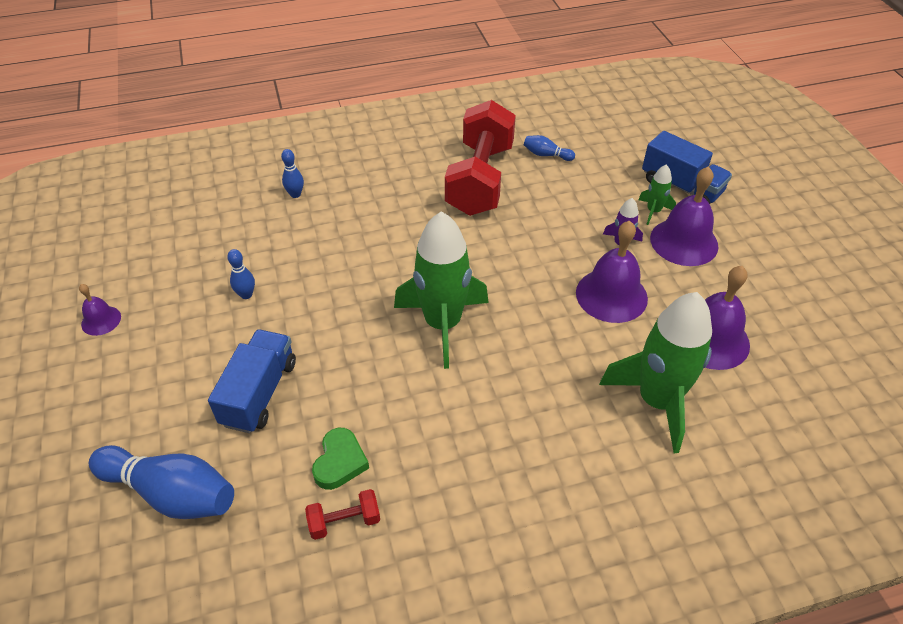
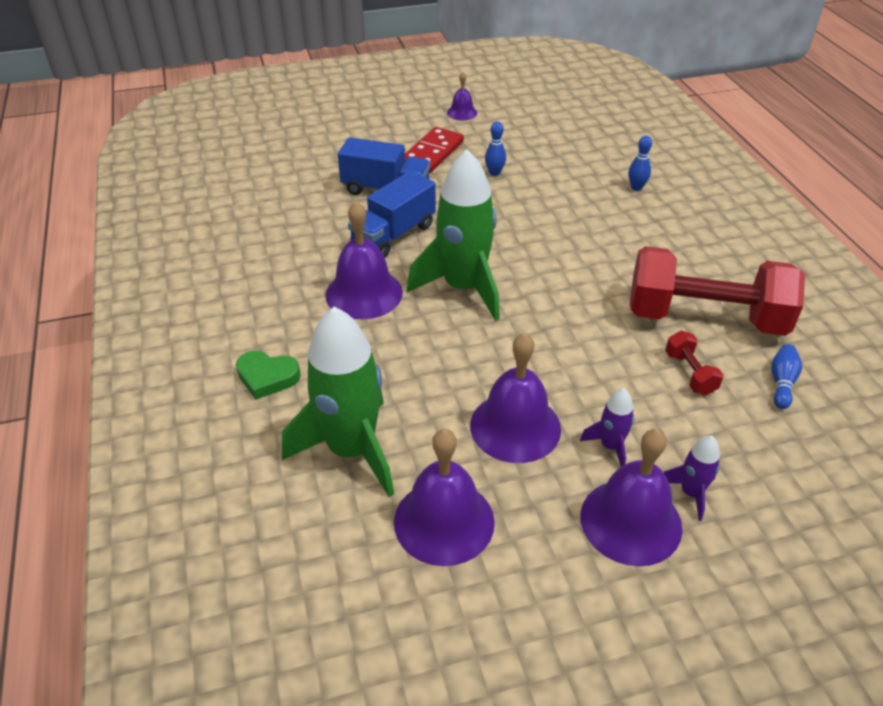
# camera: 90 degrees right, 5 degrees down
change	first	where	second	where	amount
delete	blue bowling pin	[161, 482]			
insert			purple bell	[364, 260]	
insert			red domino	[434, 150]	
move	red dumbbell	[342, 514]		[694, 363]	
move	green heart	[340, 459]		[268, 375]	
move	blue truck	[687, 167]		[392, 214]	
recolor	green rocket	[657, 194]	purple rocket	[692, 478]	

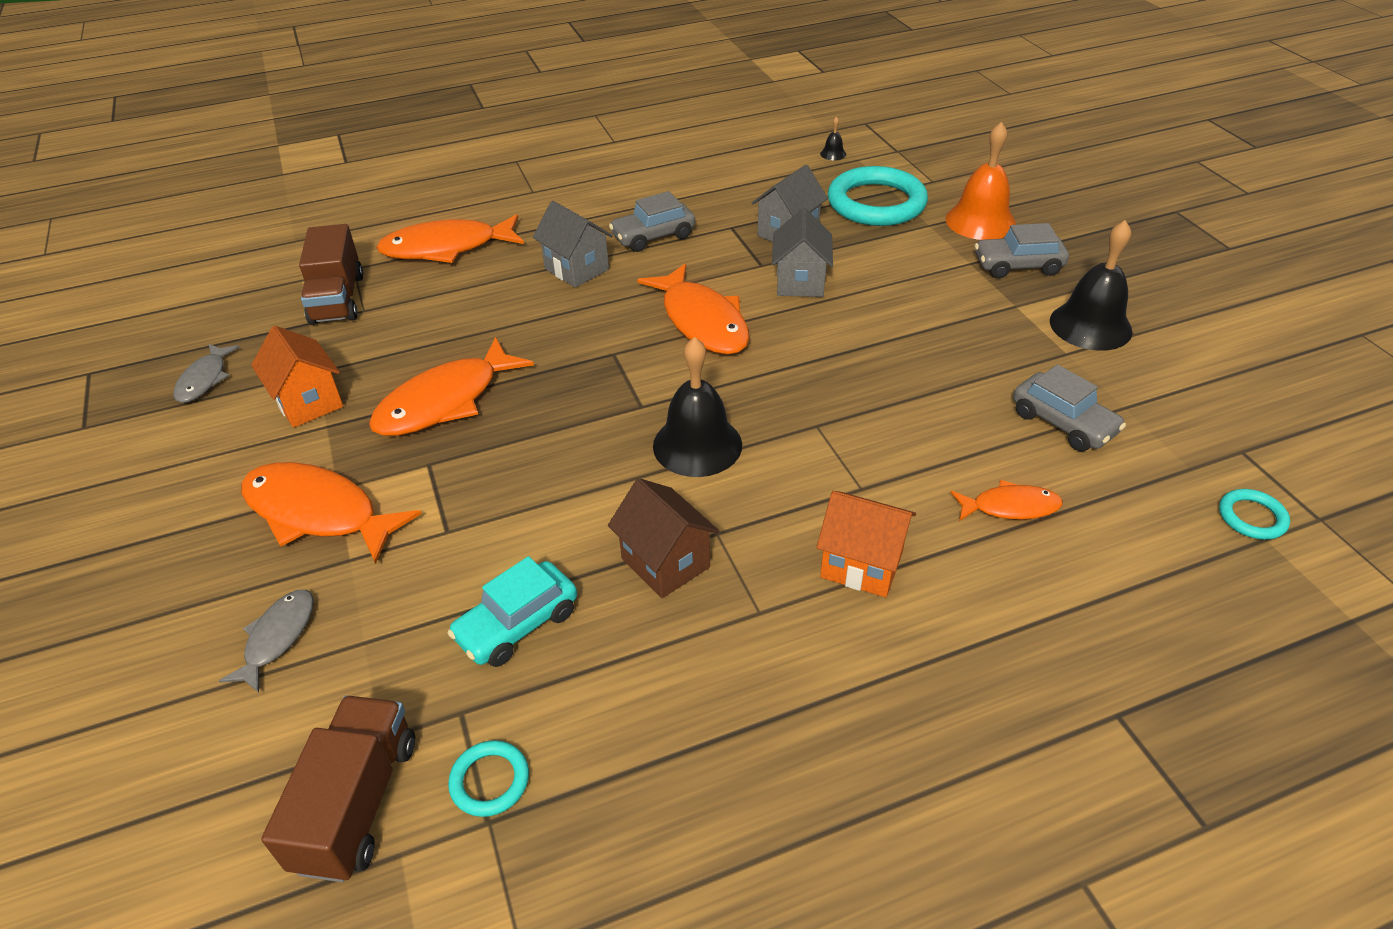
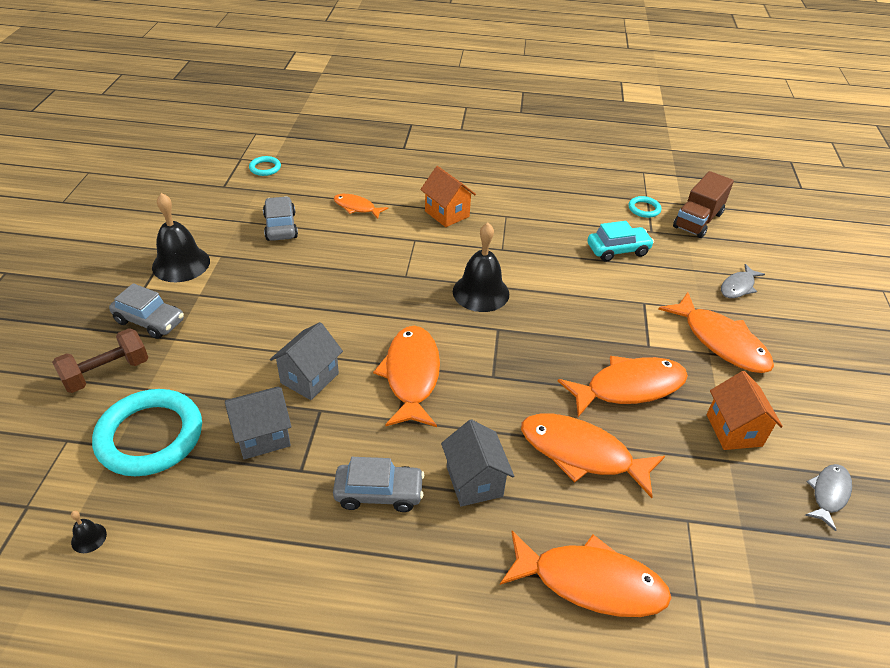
# camera: 155 degrees left, 0 degrees up
change	first	where	second	where	amount
delete	brown truck	[331, 274]			
delete	brown house	[664, 538]			
insert			orange fish	[593, 456]	
replace	orange bell	[981, 181]	brown dumbbell	[100, 360]	

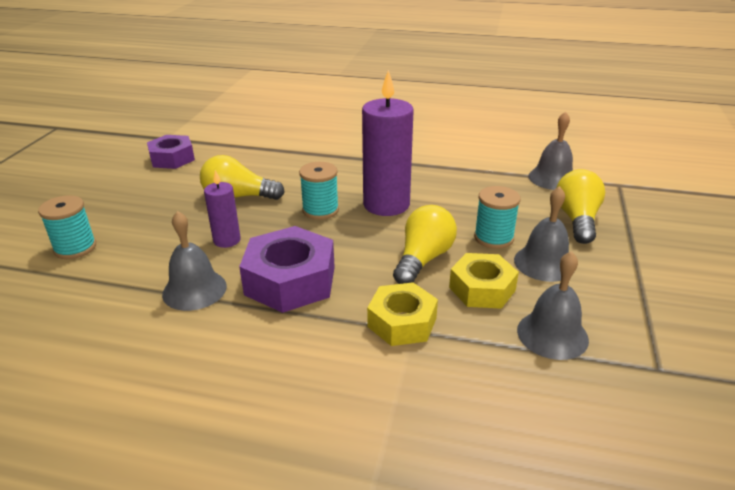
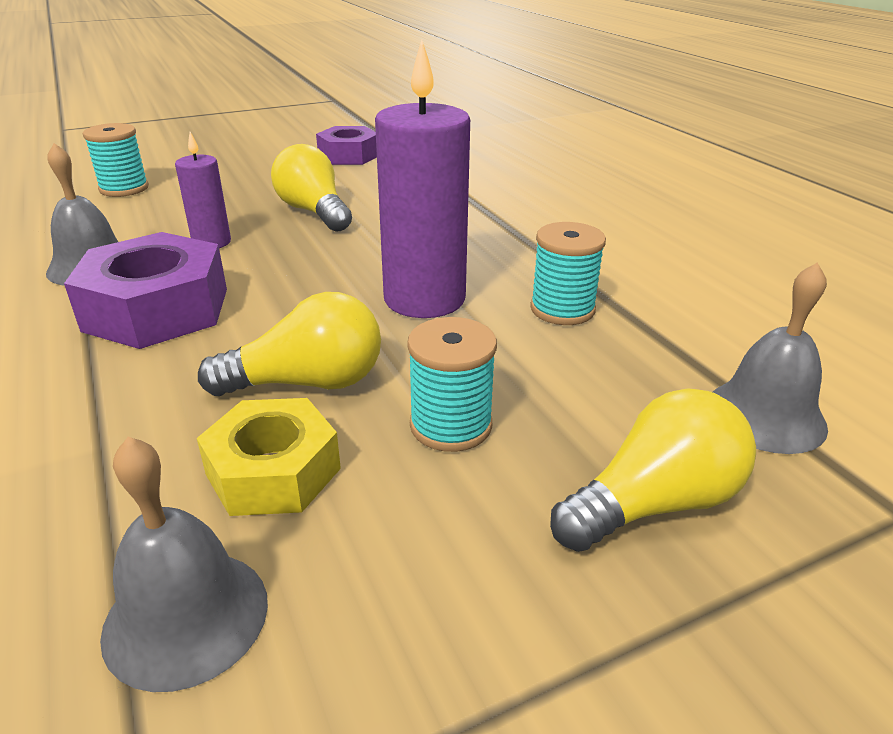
# camera: 50 degrees right, 0 degrees up
change	first	where	second	where	amount
delete	yellow nut	[402, 314]			
delete	grey bell	[544, 234]			
move	turquoise spool	[319, 191]		[568, 273]	

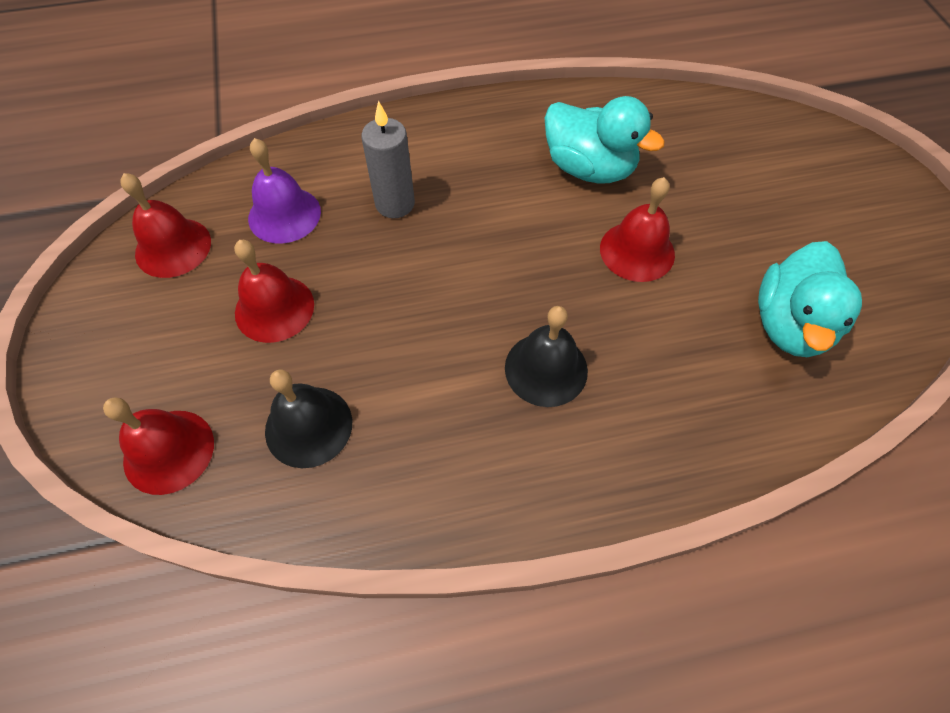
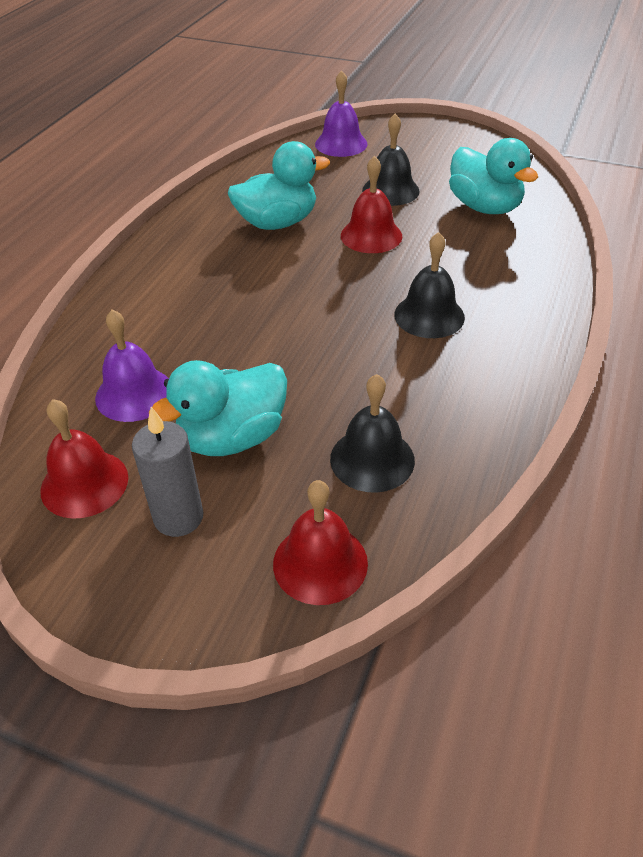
# camera: 55 degrees left, 15 degrees down
change	first	where	second	where	amount
insert			purple bell	[341, 113]	
insert			black bell	[391, 160]	
move	grey candle	[388, 159]		[168, 472]	
replace	red bell	[274, 291]	turquoise duck	[218, 408]	

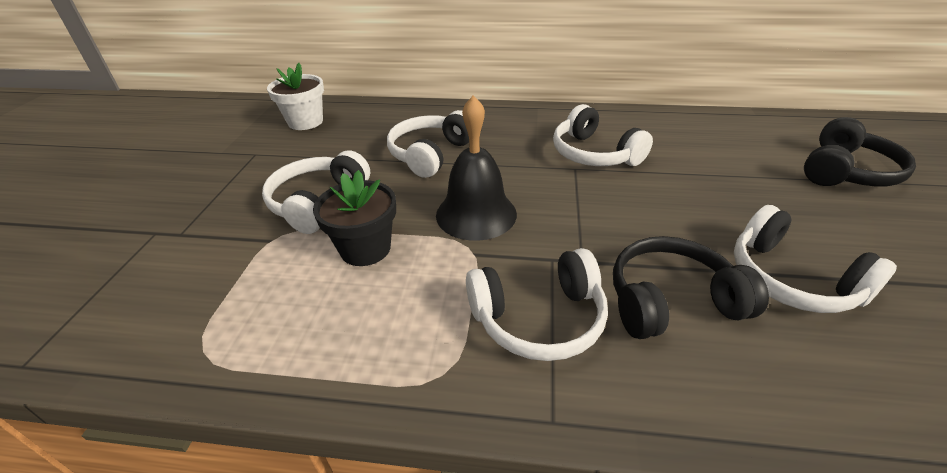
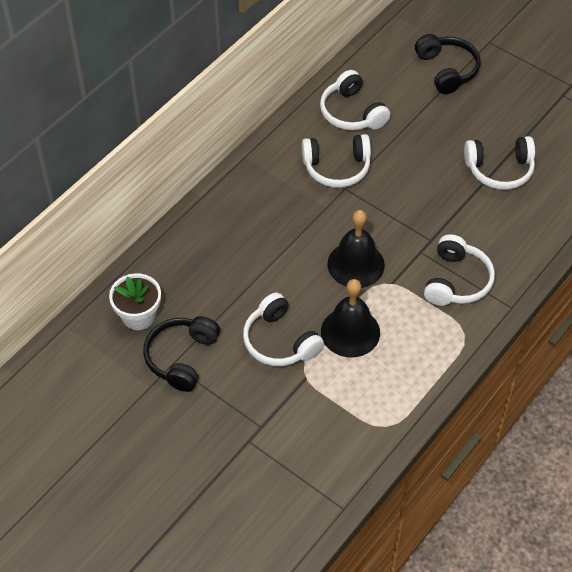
# camera: 60 degrees left, 15 degrees up
change	first	where	second	where	amount
move	white headphones	[428, 144]		[355, 100]	
move	black headphones	[691, 287]		[181, 354]	
replace	black flower pot	[354, 218]	black bell	[350, 318]	

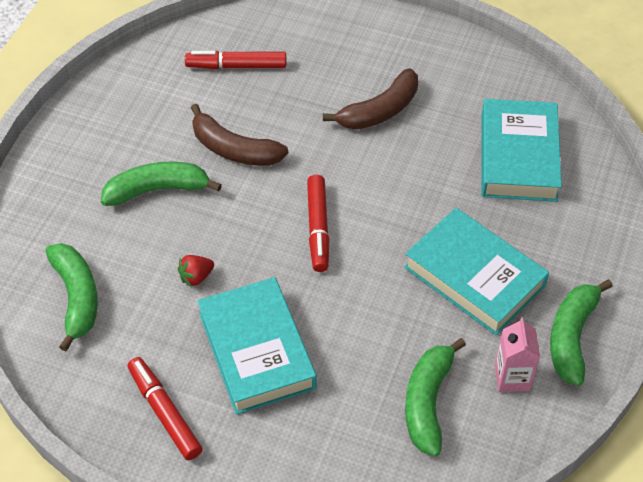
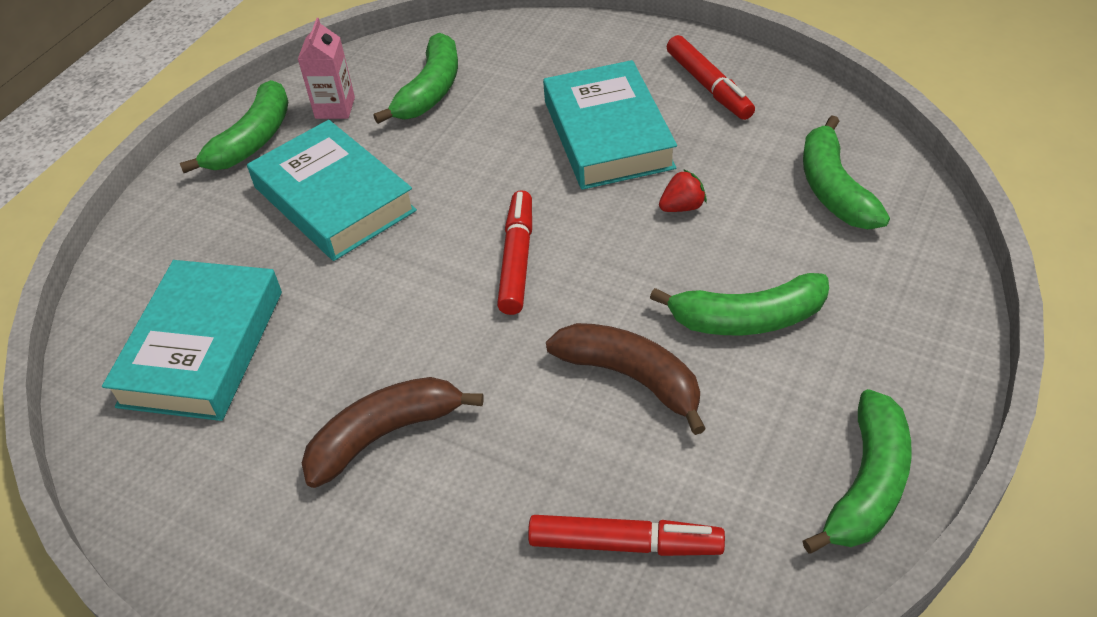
# camera: 170 degrees left, 5 degrees down
change	first	where	second	where	amount
insert			green banana	[857, 471]	

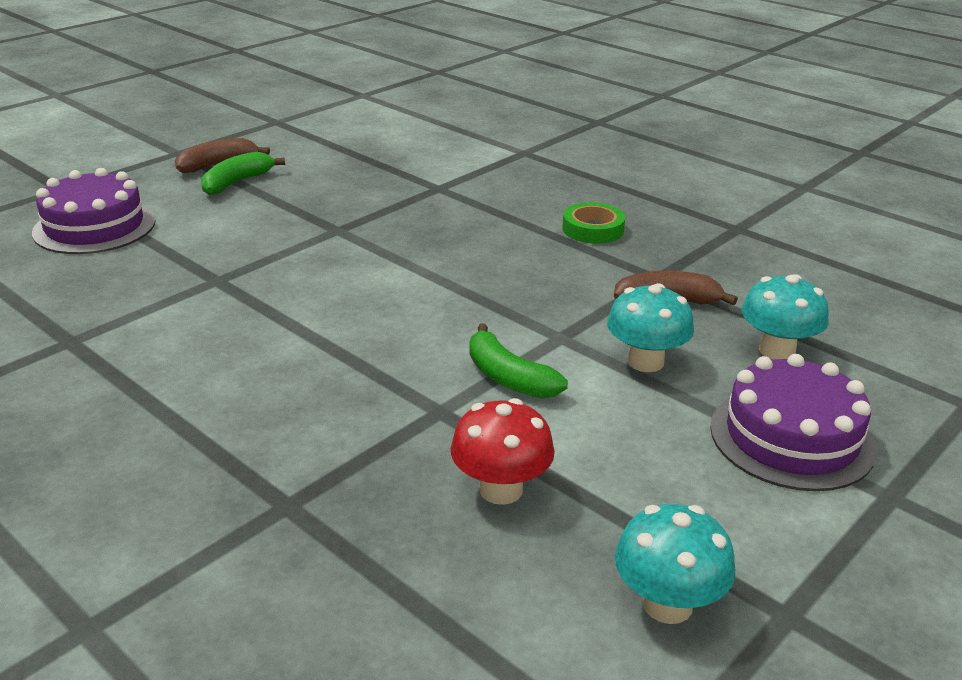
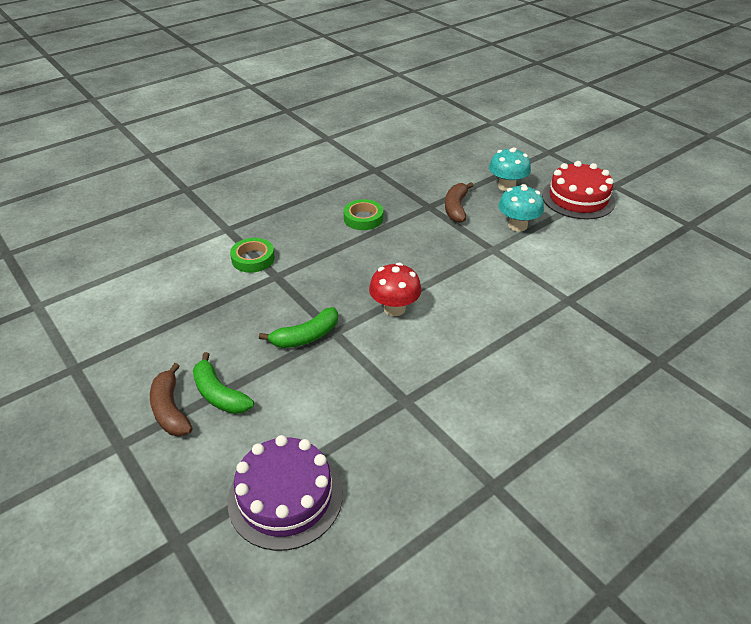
# camera: 80 degrees left, 10 degrees up
change	first	where	second	where	amount
delete	turquoise mushroom	[675, 564]			
insert			green tape	[252, 255]	
move	red mushroom	[503, 451]		[395, 289]	
move	green banana	[518, 361]		[298, 327]	
recolor	purple cake	[793, 422]	red cake	[578, 190]	

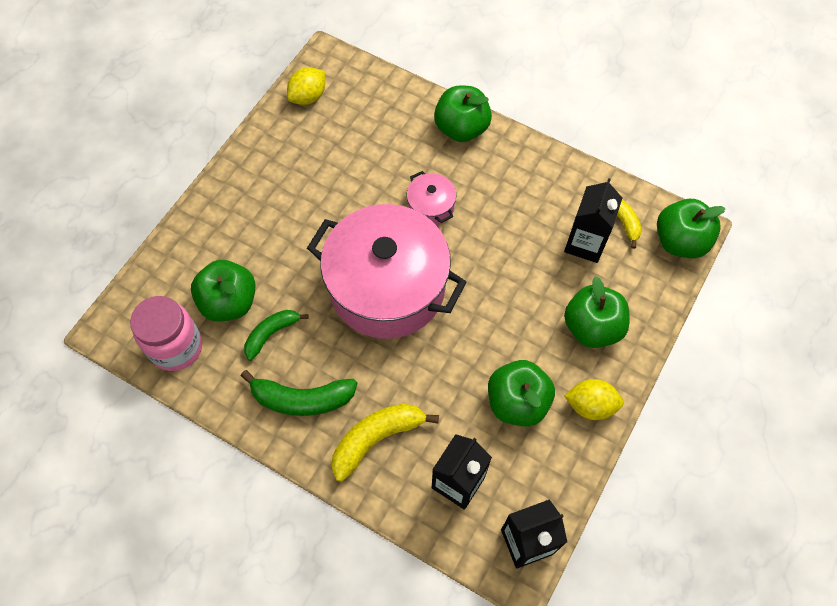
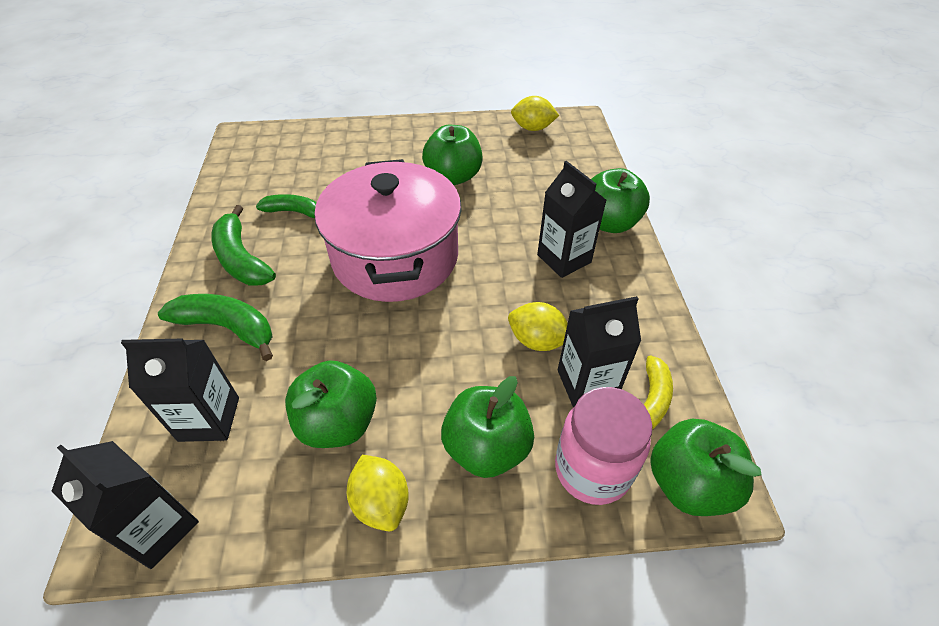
# camera: 55 degrees right, 15 degrees down
change	first	where	second	where	amount
delete	pink pot	[431, 198]			
insert			yellow lemon	[538, 326]	
insert			black carton	[571, 219]	
move	pink jar	[166, 333]		[603, 446]	
move	green apple	[223, 291]		[452, 155]	
recolor	yellow banana	[385, 443]	green banana	[215, 327]	

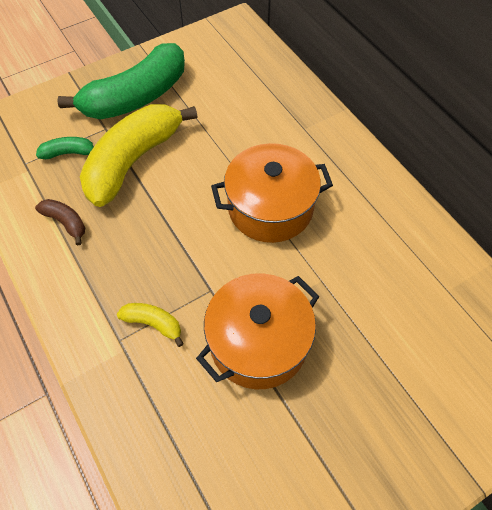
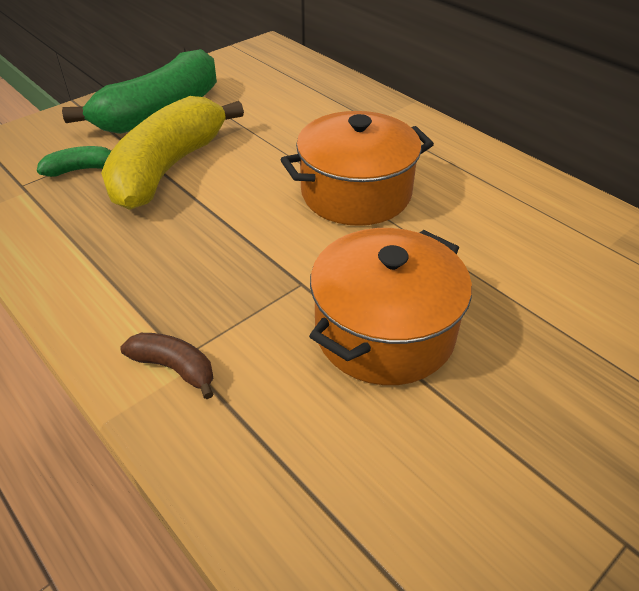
# camera: 10 degrees left, 15 degrees down
change	first	where	second	where	amount
delete	yellow banana	[150, 325]			
move	brown banana	[60, 222]		[166, 366]	

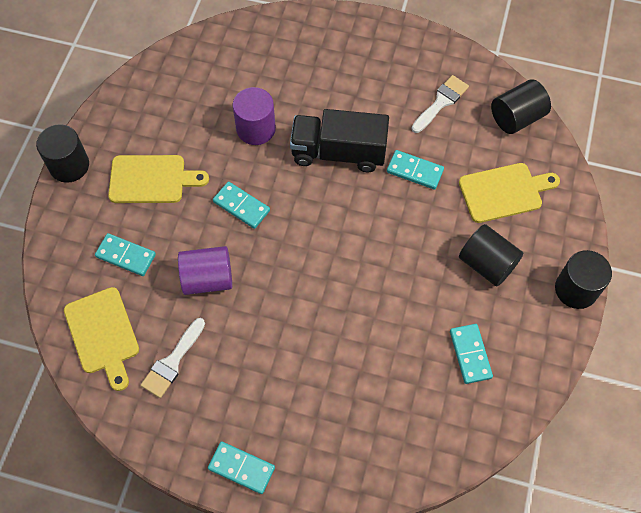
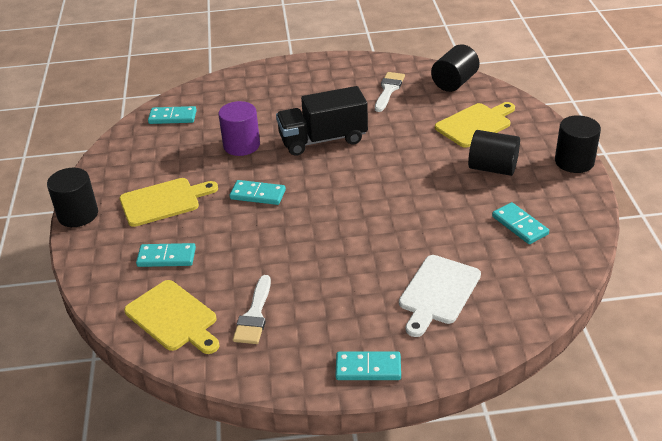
# camera: 20 degrees left, 25 degrees down
change	first	where	second	where	amount
delete	purple cylinder	[205, 270]			
insert			white cutting board	[440, 296]	
move	turquoise domino	[415, 170]		[172, 115]	

